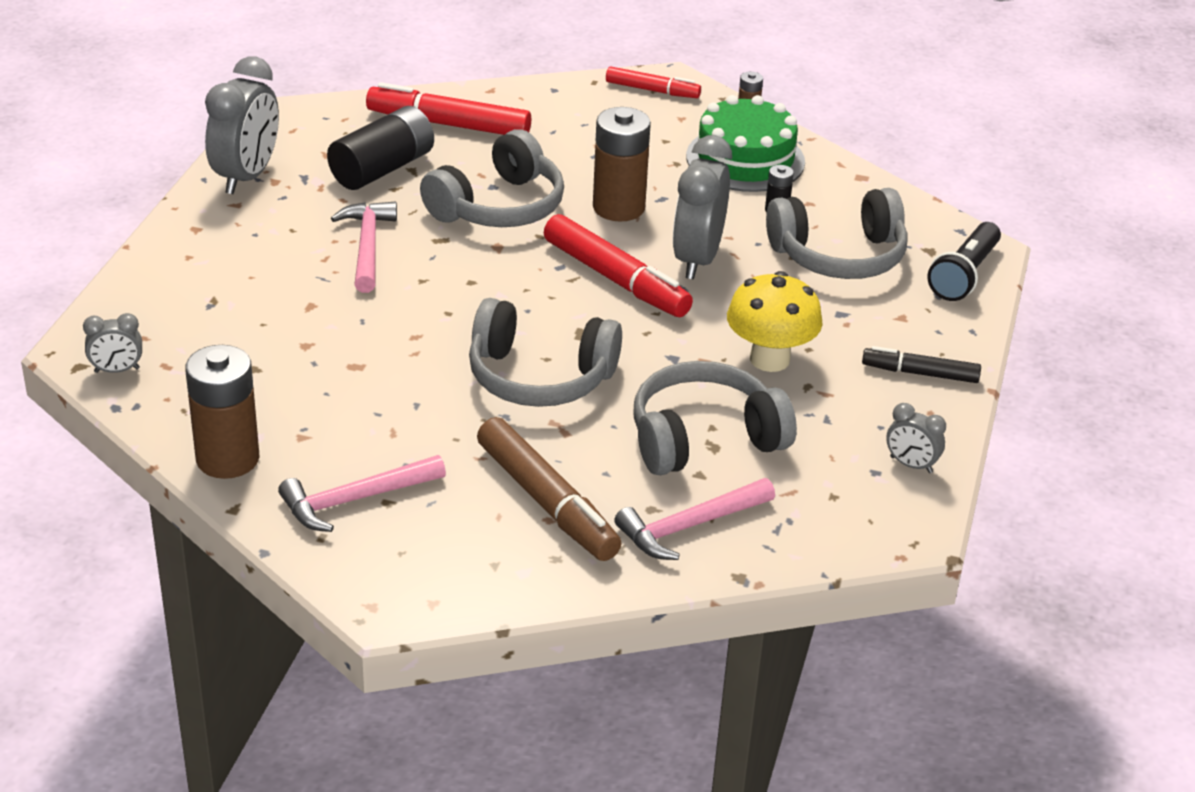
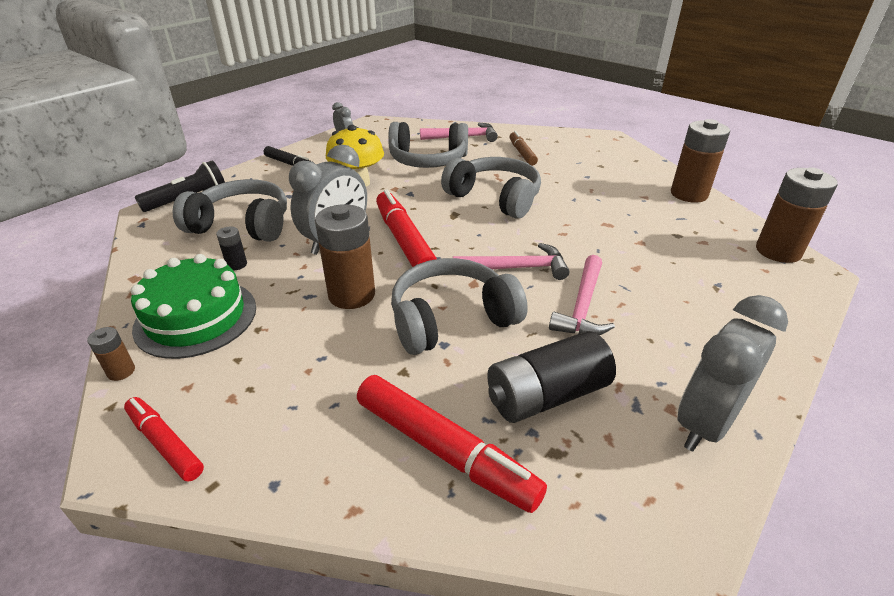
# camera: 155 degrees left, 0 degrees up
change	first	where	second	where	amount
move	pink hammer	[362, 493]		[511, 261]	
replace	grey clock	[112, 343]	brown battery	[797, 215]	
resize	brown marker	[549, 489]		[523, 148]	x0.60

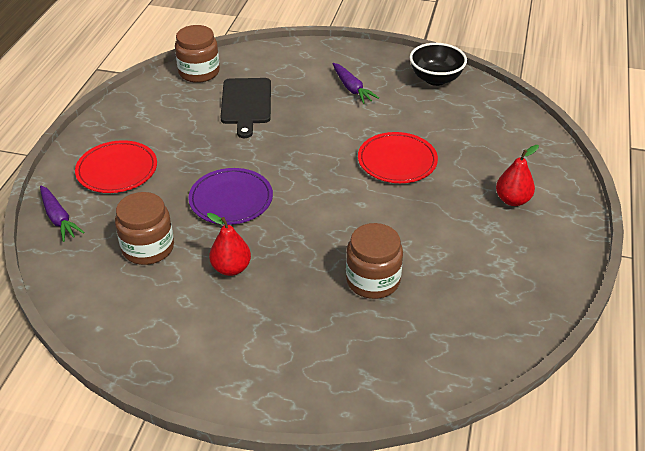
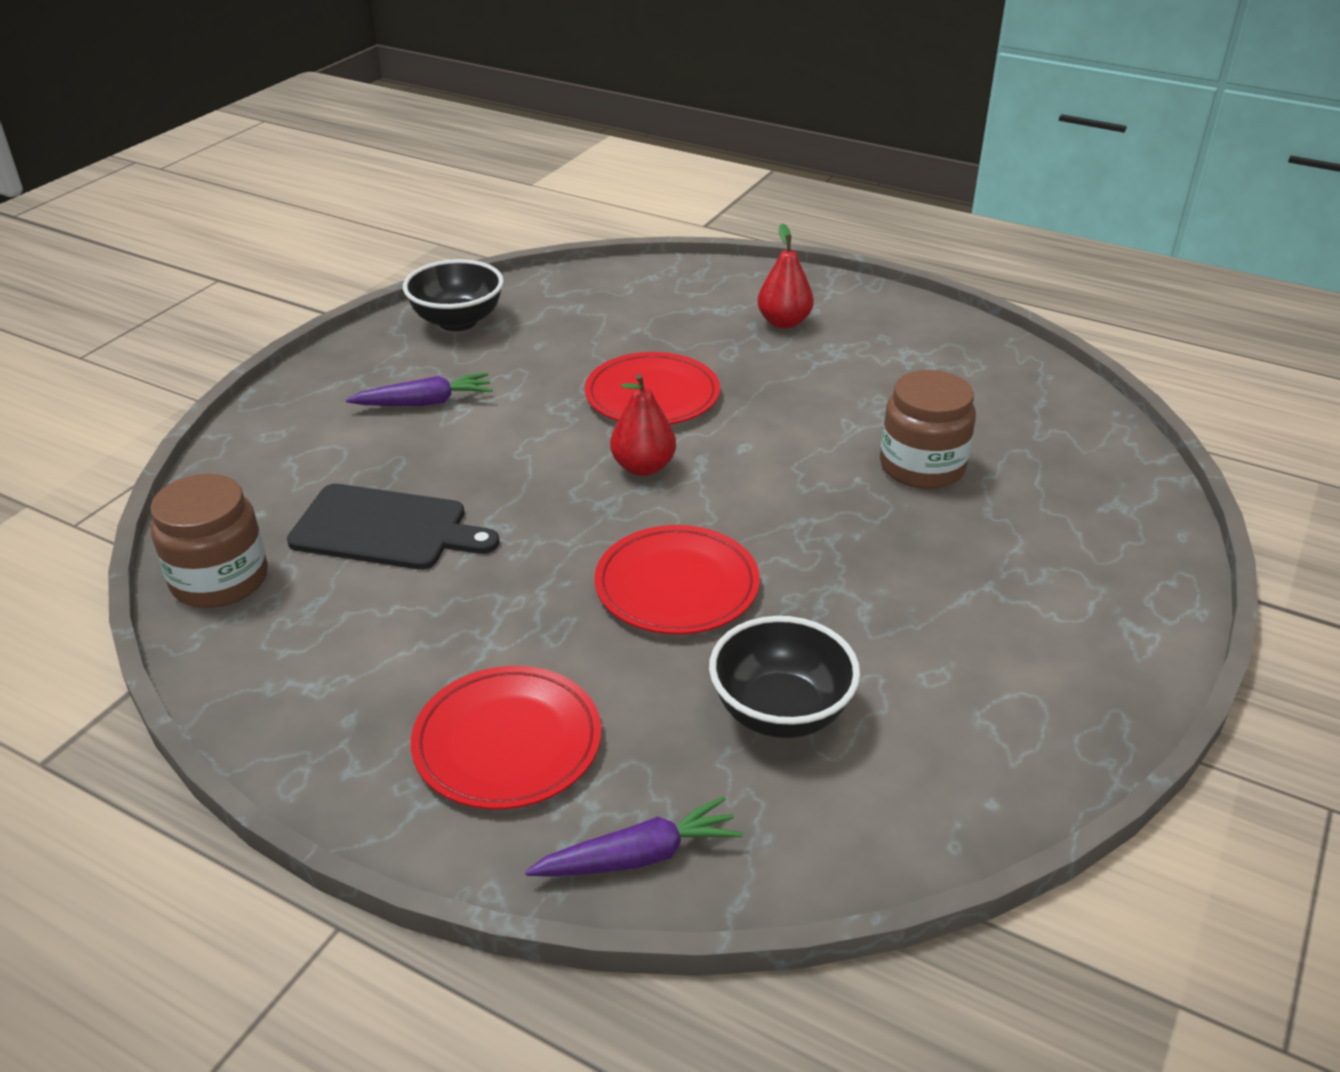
# camera: 75 degrees left, 5 degrees down
change	first	where	second	where	amount
move	red pear	[229, 244]		[643, 425]	
replace	brown jar	[144, 228]	black bowl	[784, 677]	
recolor	purple plate	[230, 196]	red plate	[677, 579]	

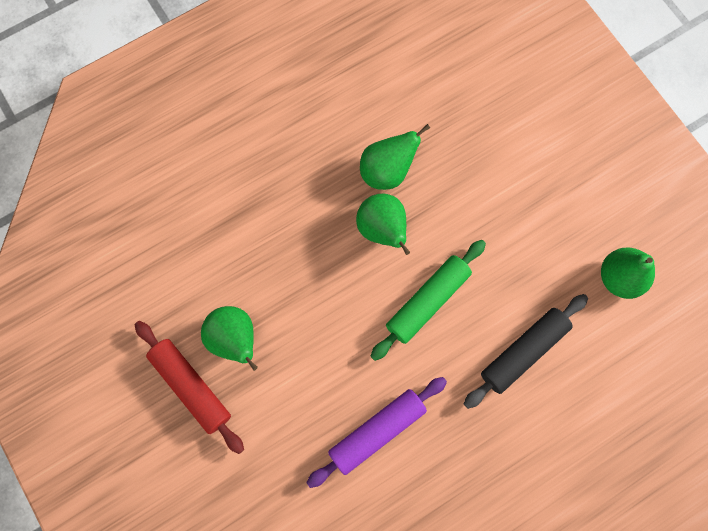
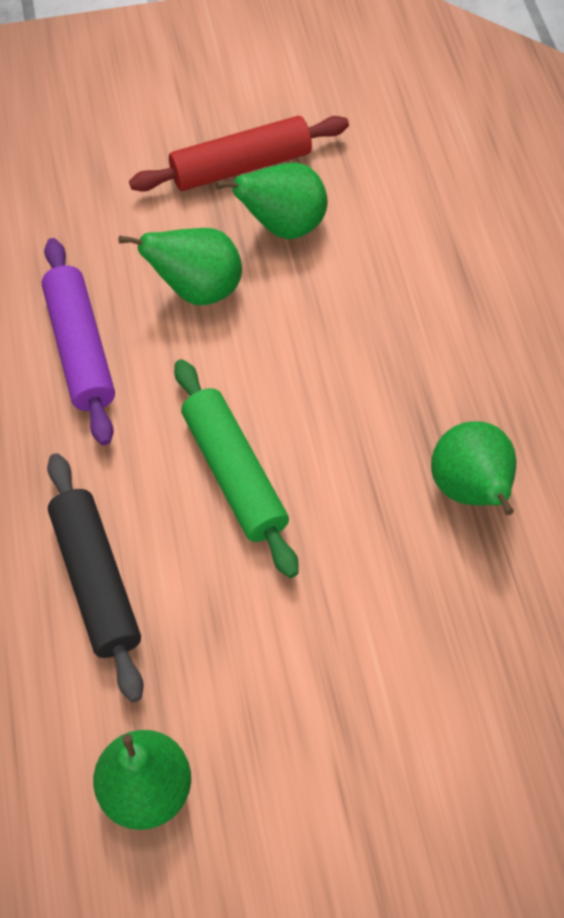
# camera: 110 degrees right, 15 degrees down
change	first	where	second	where	amount
move	green pear	[383, 224]		[180, 266]	

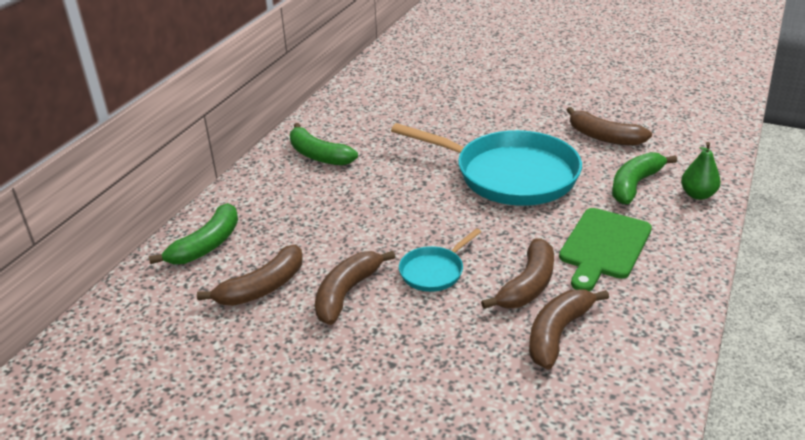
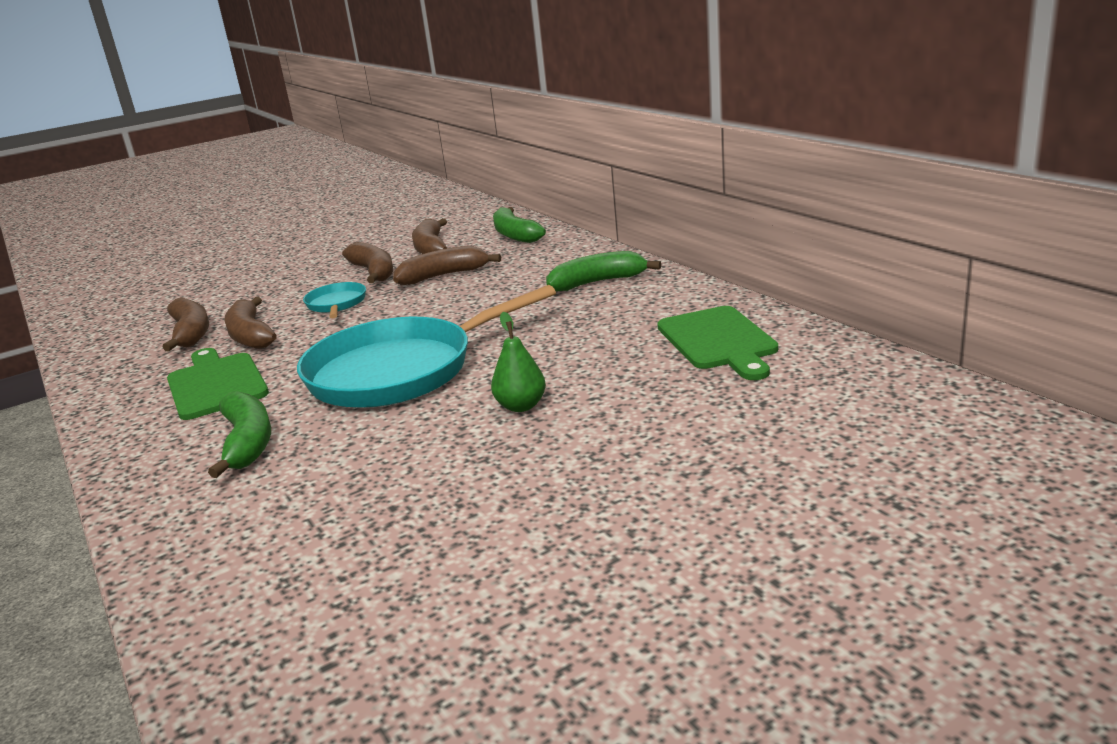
# camera: 125 degrees right, 10 degrees down
change	first	where	second	where	amount
insert			green cutting board	[717, 343]	
move	brown banana	[609, 126]		[447, 266]	
move	green pear	[700, 171]		[518, 362]	

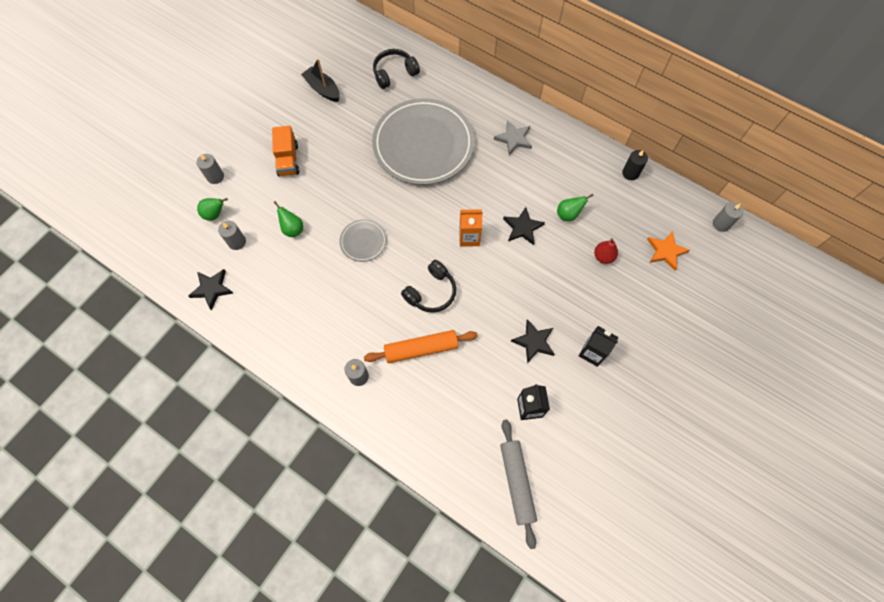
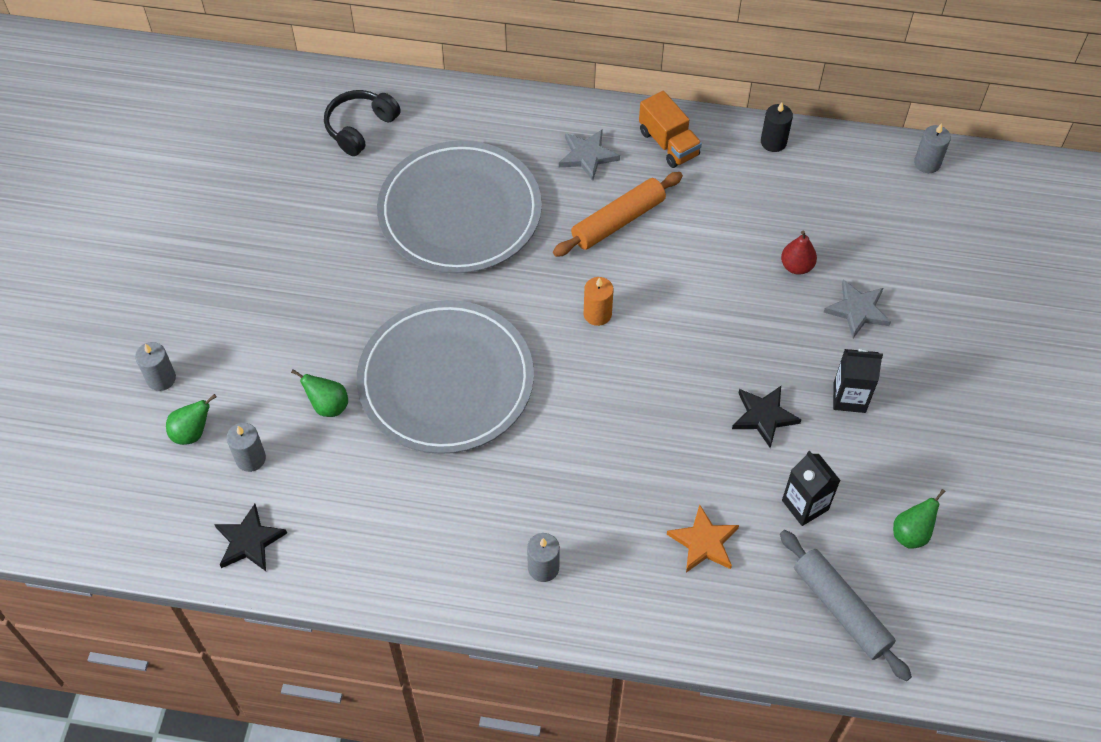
# camera: 25 degrees left, 10 degrees down
change	first	where	second	where	amount
delete	black boat	[320, 80]			
delete	black headphones	[428, 286]			
delete	black star	[524, 226]			
insert			grey star	[857, 308]	
move	orange truck	[286, 151]		[670, 129]	
move	orange rolling pin	[421, 346]		[618, 214]	
move	green pear	[575, 207]		[919, 519]	
move	orange star	[668, 251]		[703, 538]	
replace	orange carton	[471, 228]	orange candle	[599, 301]	
resize	grey plate	[363, 240]		[445, 377]	x2.30

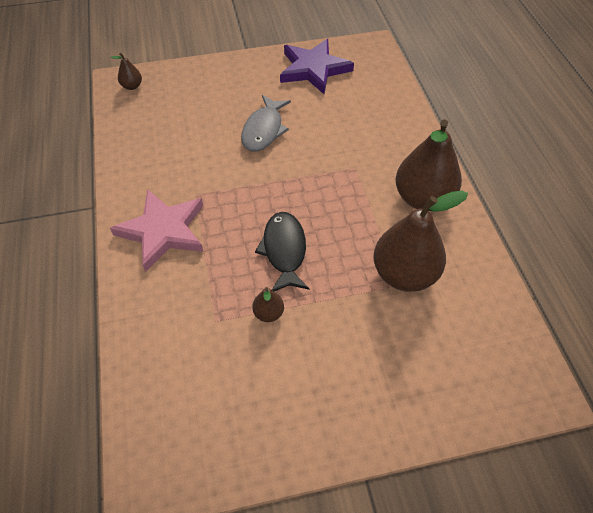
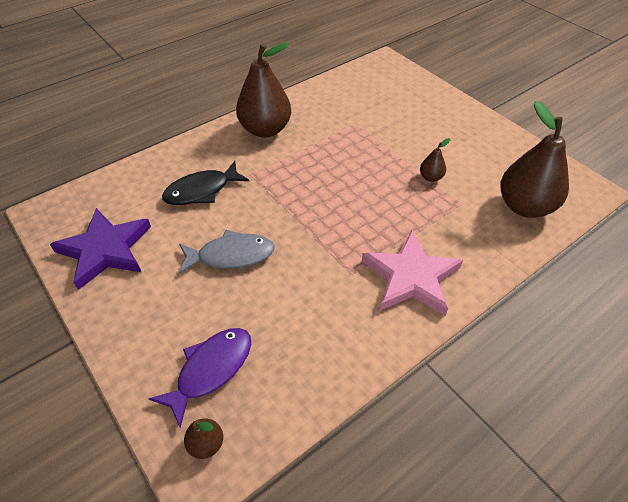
# camera: 115 degrees left, 5 degrees down
change	first	where	second	where	amount
insert			purple fish	[200, 378]	
move	black fish	[282, 251]		[205, 183]	
move	brown pear	[420, 241]		[535, 159]	

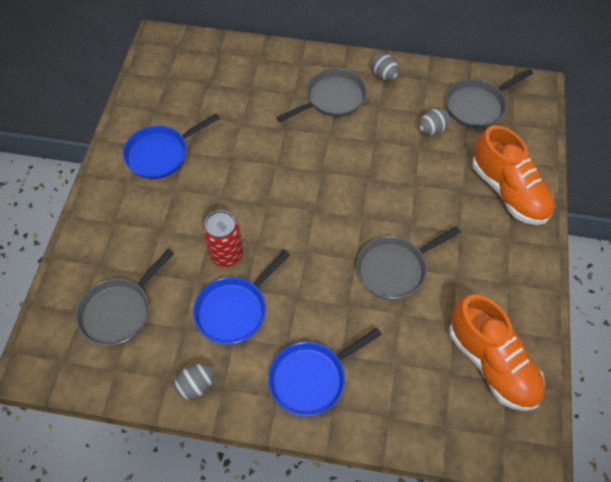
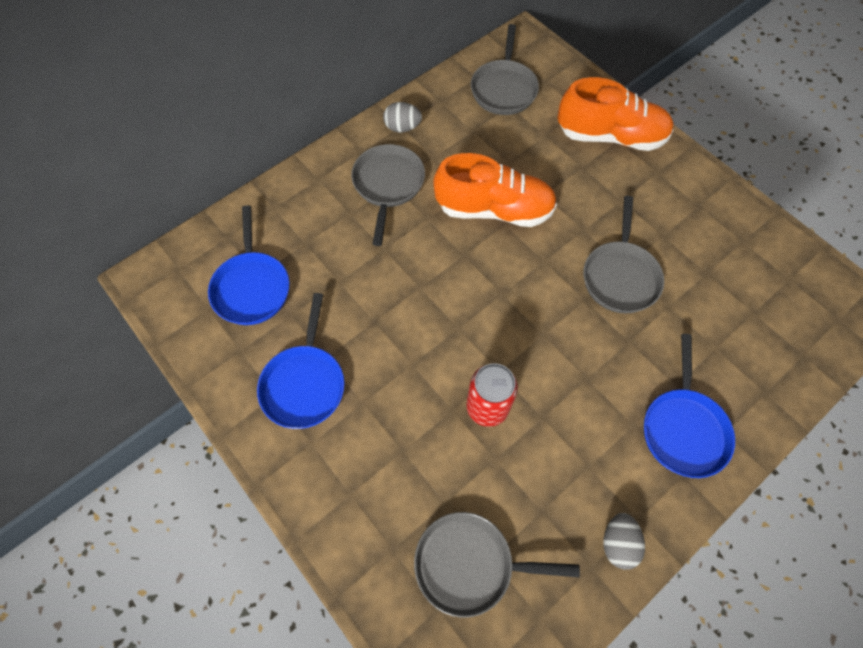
# camera: 50 degrees left, 5 degrees up
change	first	where	second	where	amount
delete	grey egg	[434, 121]			
move	blue pan	[241, 297]		[248, 265]	
move	orange shoe	[497, 352]		[495, 190]	
rotate	grey pan	[125, 297]		[497, 565]	105 degrees clockwise

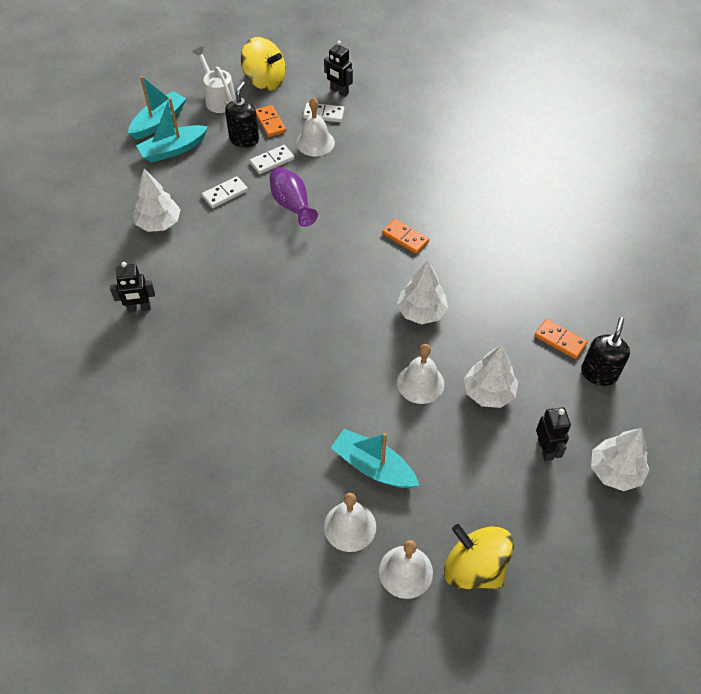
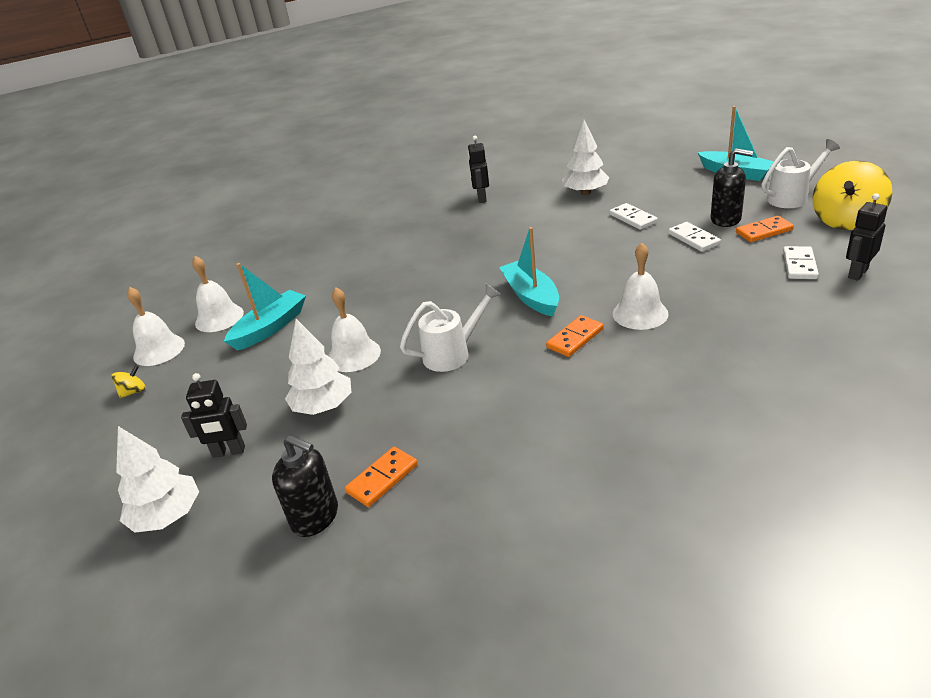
# camera: 100 degrees right, 20 degrees down
change	first	where	second	where	amount
delete	purple vase	[294, 197]			
move	turquoise boat	[172, 130]		[529, 272]	
move	white bell	[315, 126]		[640, 286]	
replace	white tree	[422, 292]	white watering can	[450, 328]	
resize	yellow spinning top	[479, 556]		[128, 382]	x0.43

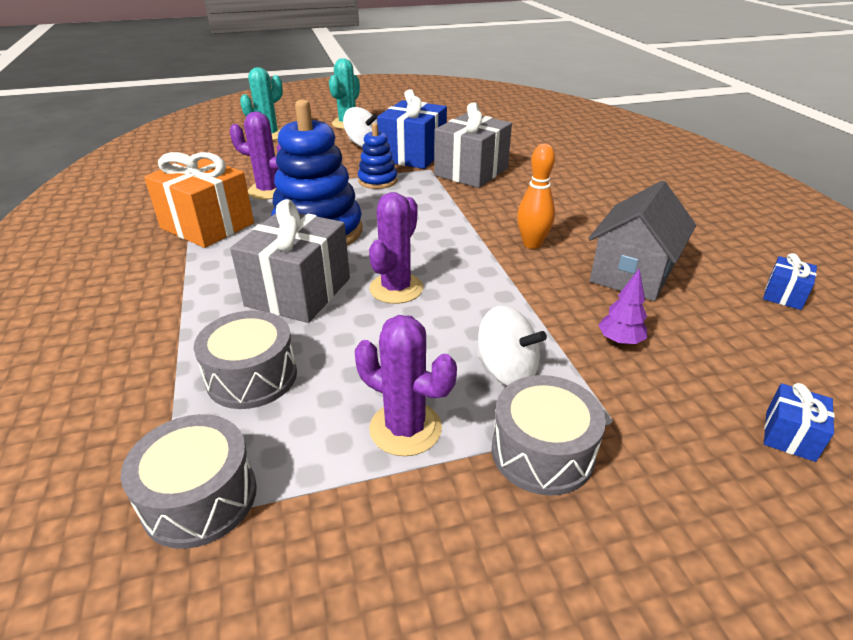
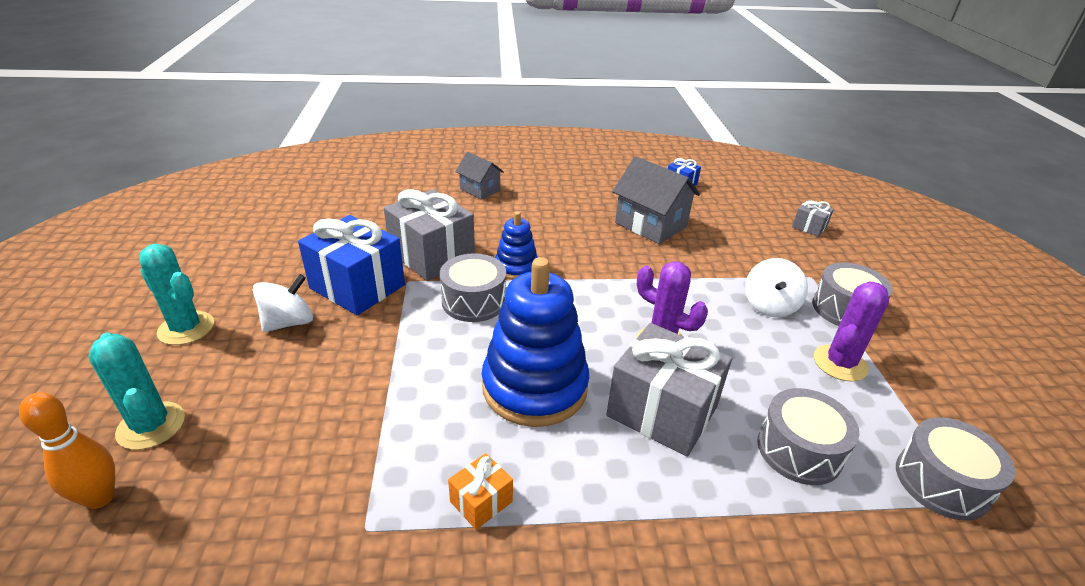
# camera: 80 degrees left, 0 degrees up
change	first	where	second	where	amount
delete	purple cactus	[255, 156]			
delete	purple tree	[623, 306]			
insert			grey drum	[473, 287]	
insert			grey house	[479, 176]	
move	blue stacking toy	[377, 156]		[516, 245]	
move	orange bowling pin	[536, 196]		[67, 450]	
recolor	blue gift	[799, 422]	grey gift	[813, 218]	
rotate	white spinning top	[512, 346]		[776, 288]	150 degrees clockwise
resize	orange gift	[199, 200]		[480, 491]	x0.46

